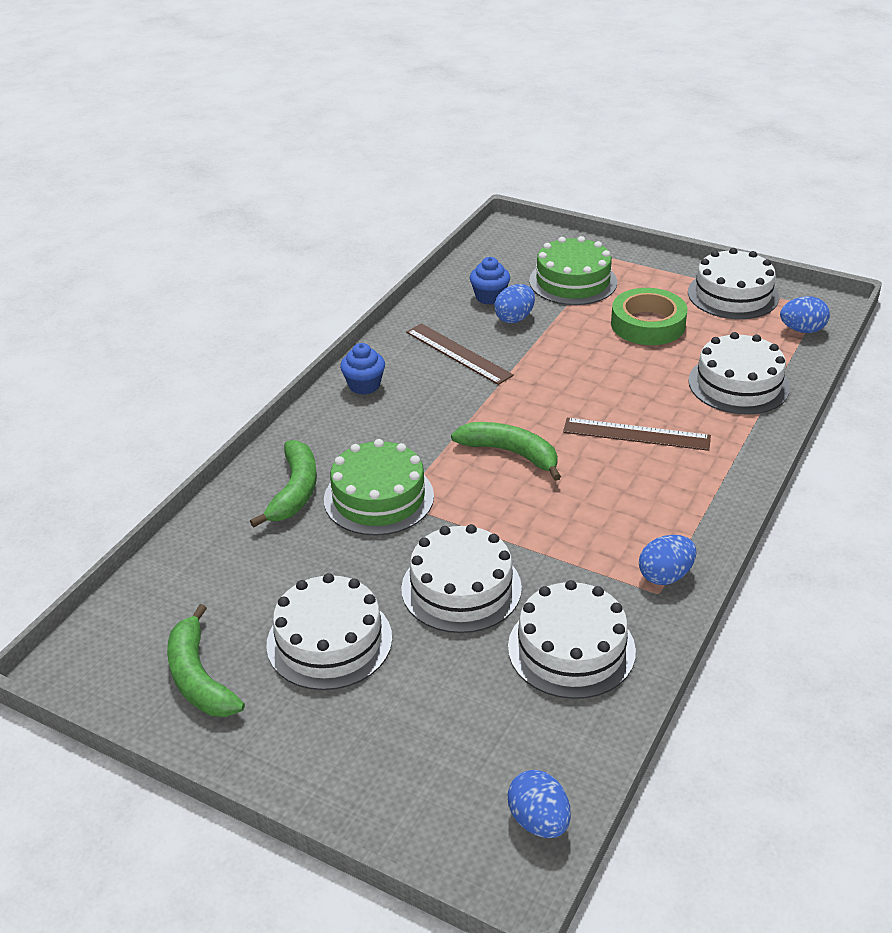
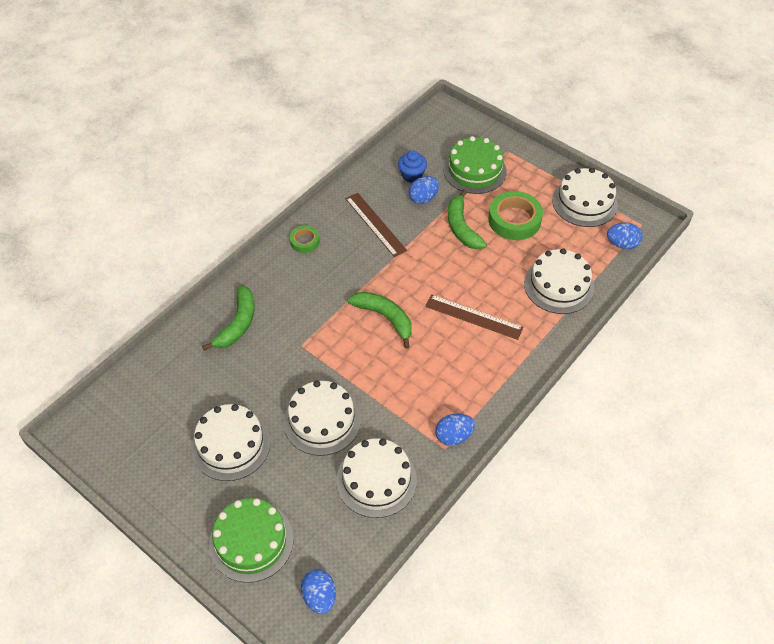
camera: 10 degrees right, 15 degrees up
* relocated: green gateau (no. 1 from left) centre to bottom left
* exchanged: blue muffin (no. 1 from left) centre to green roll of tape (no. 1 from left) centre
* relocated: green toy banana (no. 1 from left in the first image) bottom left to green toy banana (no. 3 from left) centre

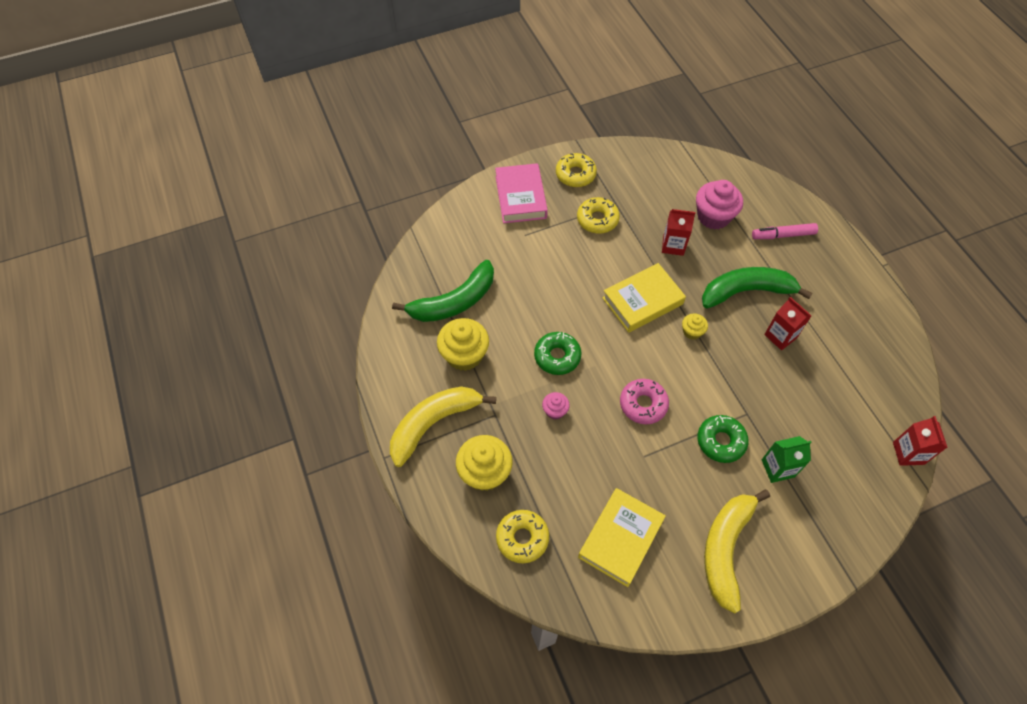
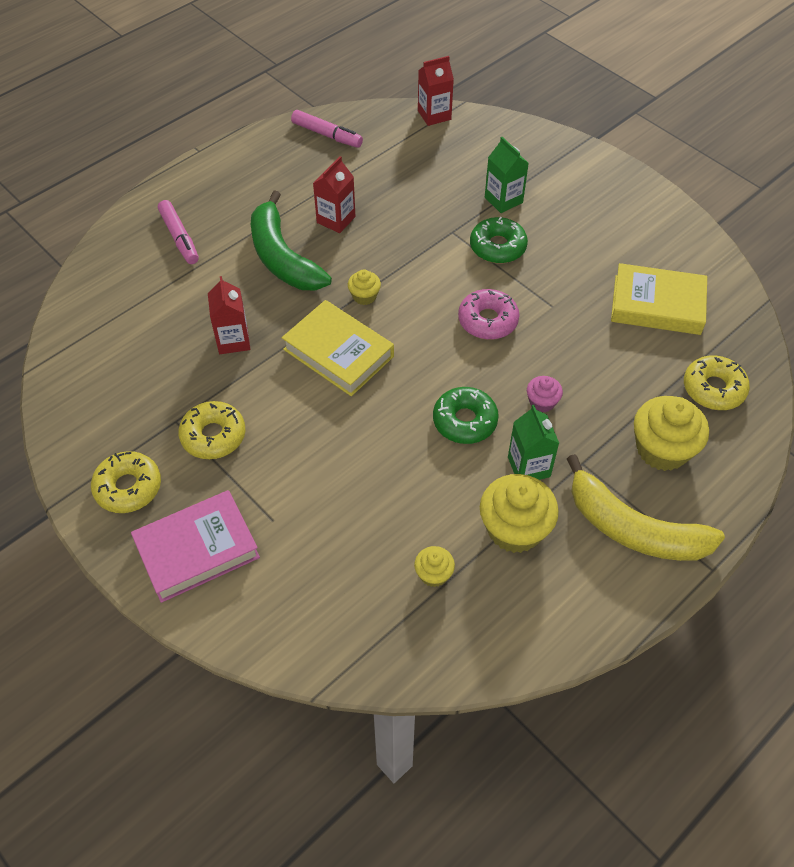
camera: 110 degrees left, 5 degrees down
* appeared: rosy felt pen (no. 2 from left) top centre
* exchanged: green toy banana (no. 1 from left) centre to yellow muffin (no. 2 from left) centre
* appeared: green carton (no. 2 from left) middle right
* missing: rosy muffin (no. 2 from left) top right
* missing: yellow toy banana (no. 2 from left) bottom right

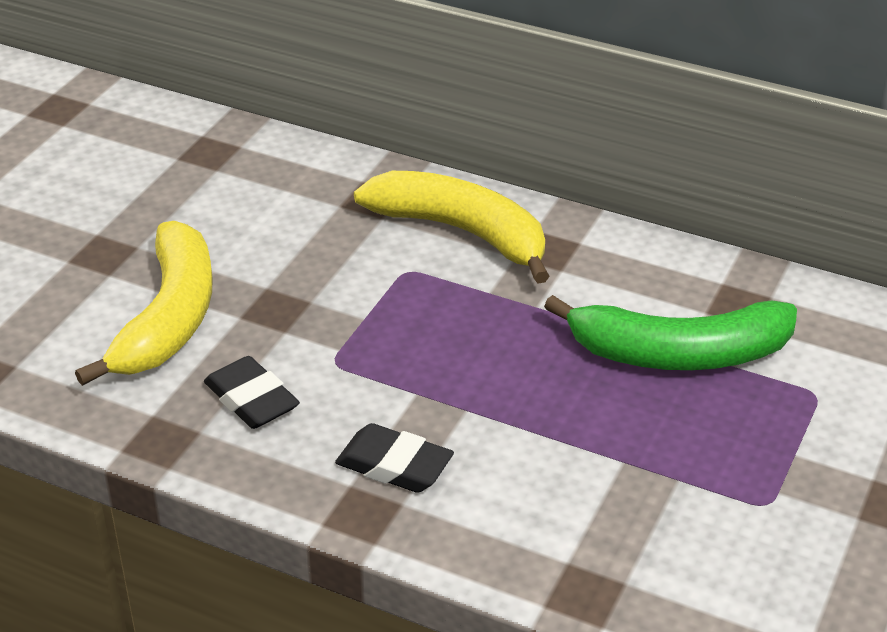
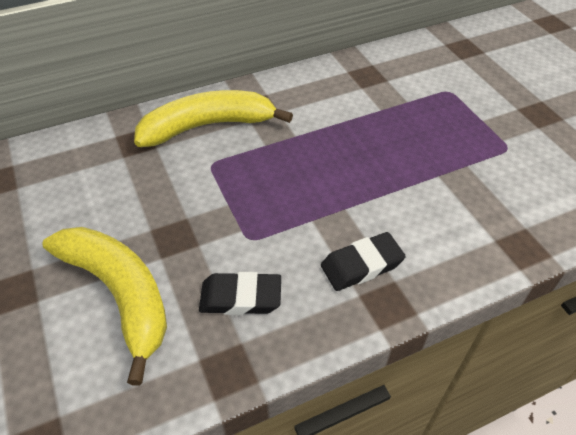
camera: 50 degrees left, 10 degrees up
* missing: green toy banana middle right

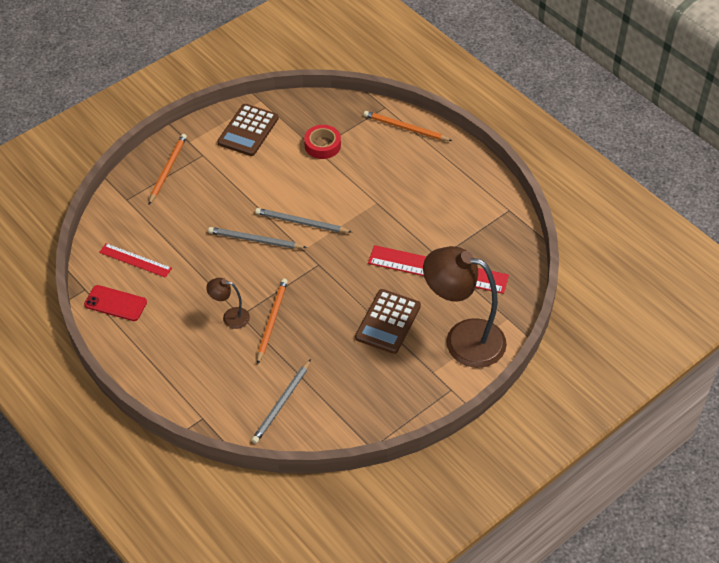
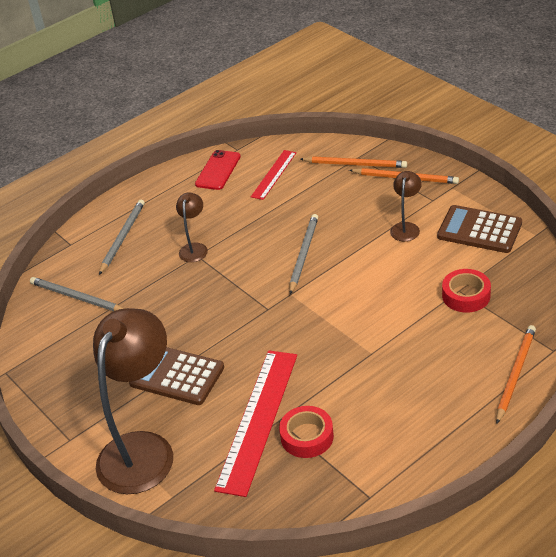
camera: 95 degrees right, 10 degrees down
* relocated: gray wooden pencil (no. 3 from left in the first image) centre to gray wooden pencil (no. 2 from left) middle left
* appeared: scarlet roll of tape (no. 1 from left) bottom centre
* relocated: bright orange wooden pencil (no. 2 from left in the first image) centre to bright orange wooden pencil (no. 1 from left) top centre
* appeared: russet lamp (no. 3 from left) middle right

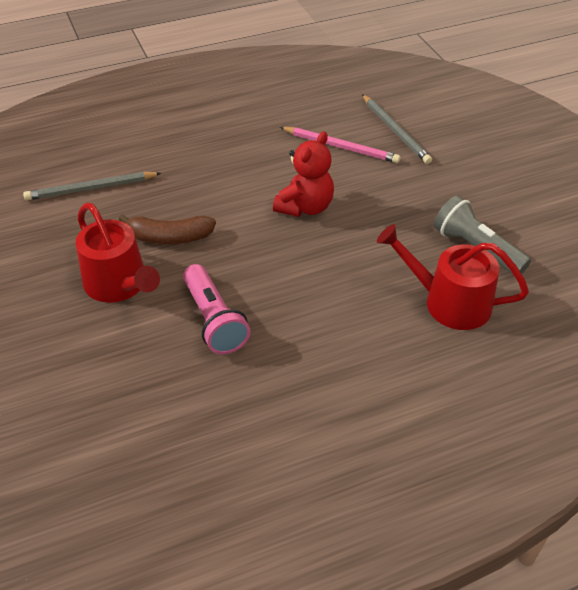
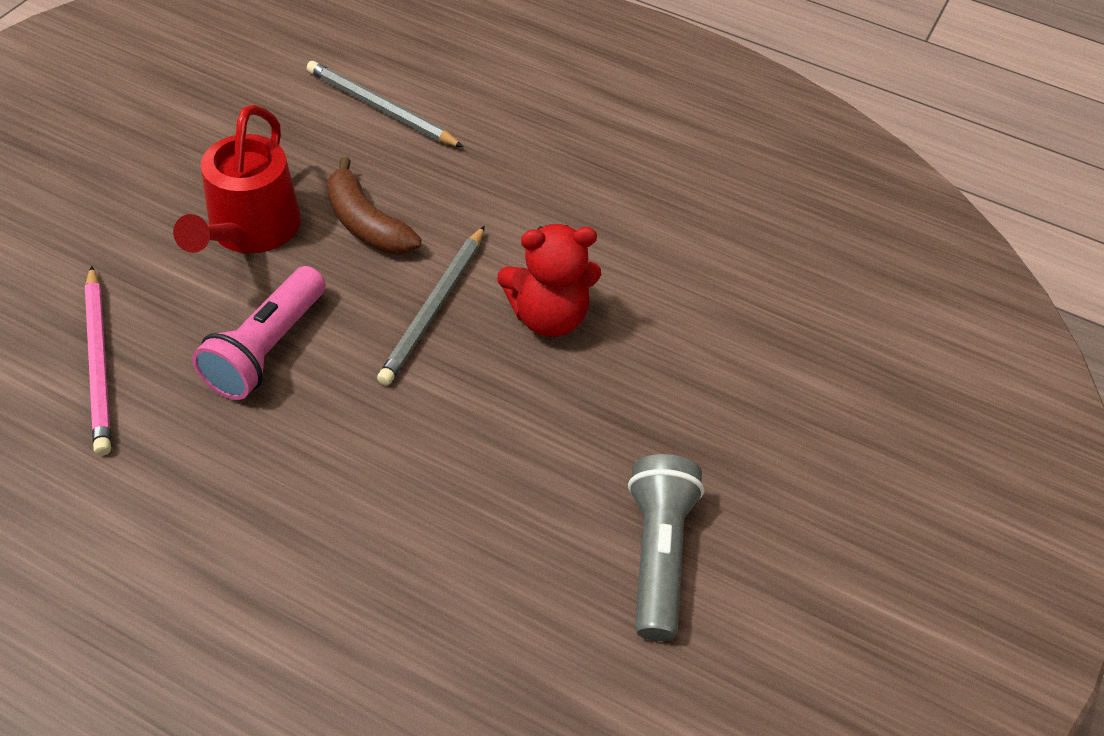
camera: 45 degrees right, 5 degrees up
* relocated: rosy wooden pencil top centre to middle left
* relocated: gray wooden pencil (no. 2 from left) top right to centre
* missing: scarlet sprinkling can (no. 2 from left) middle right

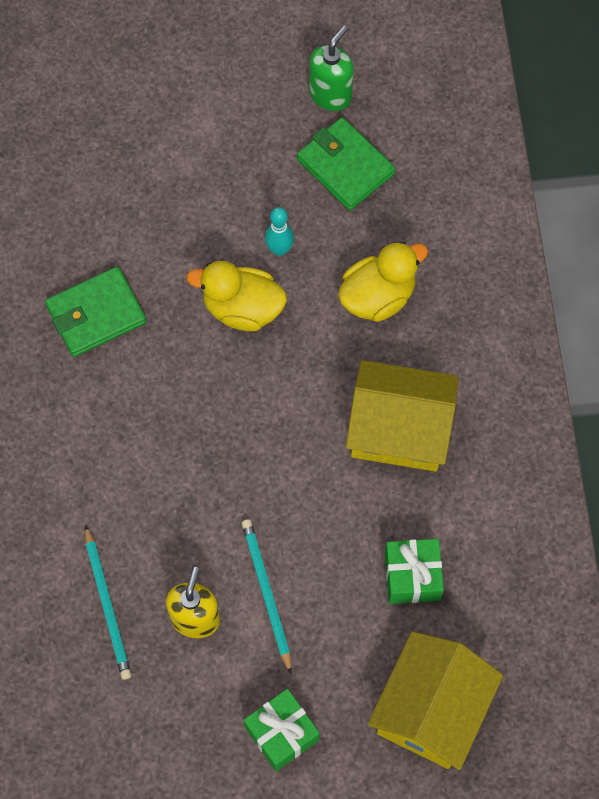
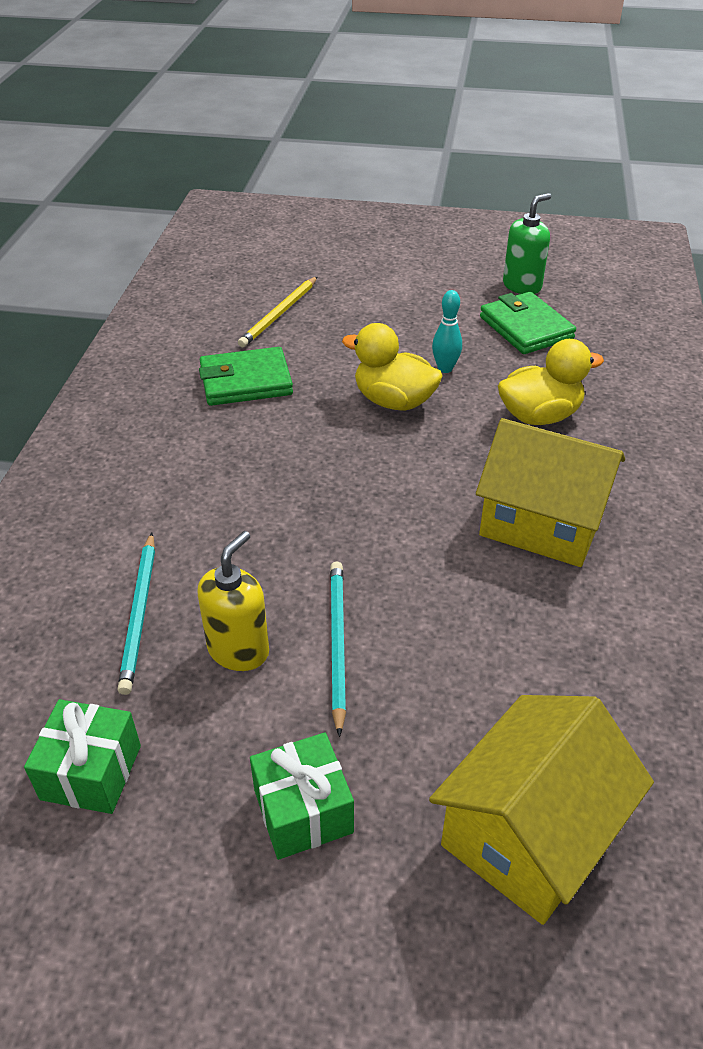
camera: 15 degrees right, 25 degrees down
* relocated: green wrapped gift (no. 2 from left in the first image) bottom right to green wrapped gift (no. 1 from left) bottom left
* appeared: yellow wooden pencil top centre

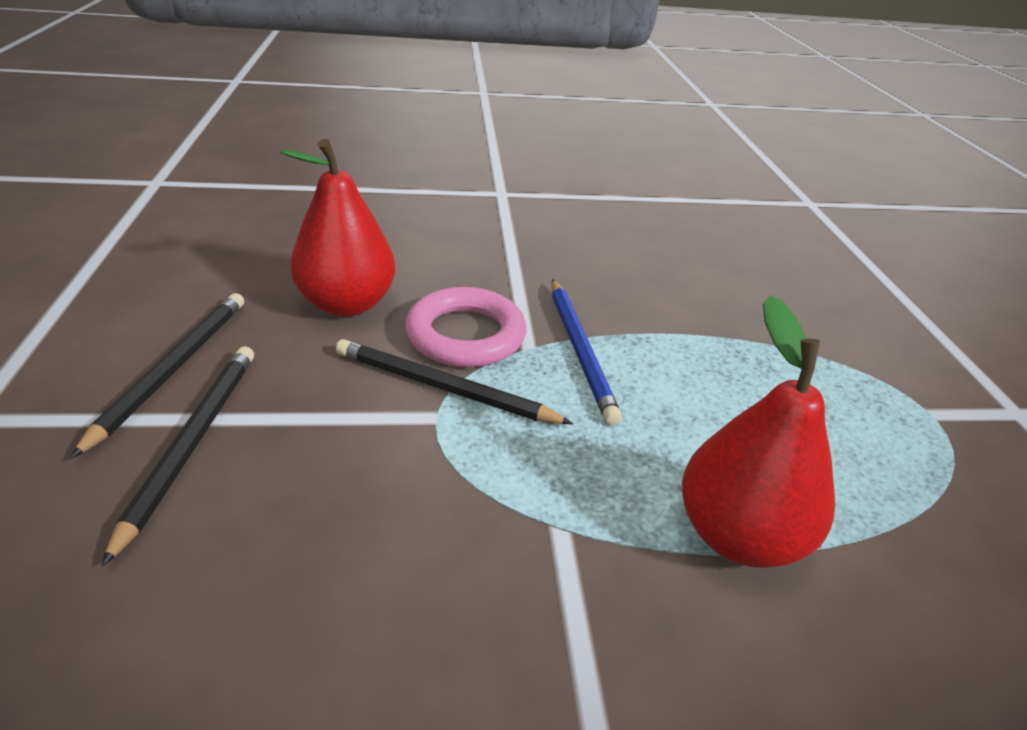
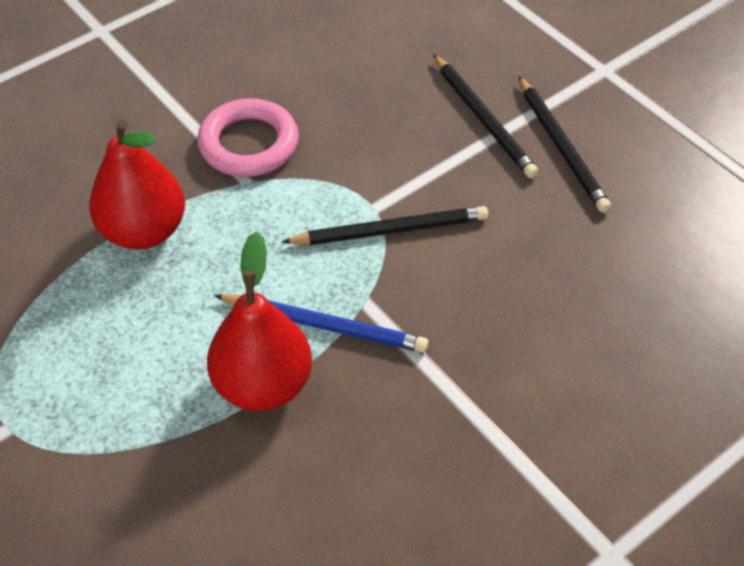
camera: 150 degrees right, 15 degrees up
* relocated: rosy ring centre to top centre
* relocated: scarlet pear fruit (no. 1 from left in the first image) top left to scarlet pear fruit (no. 2 from left) centre
* spun: blue wooden pencil centre = centre 150 degrees clockwise

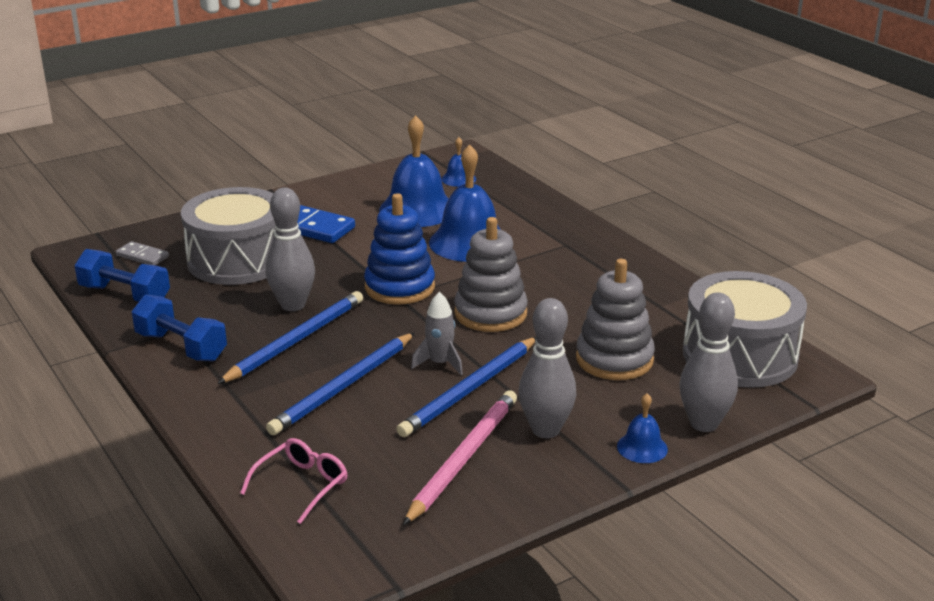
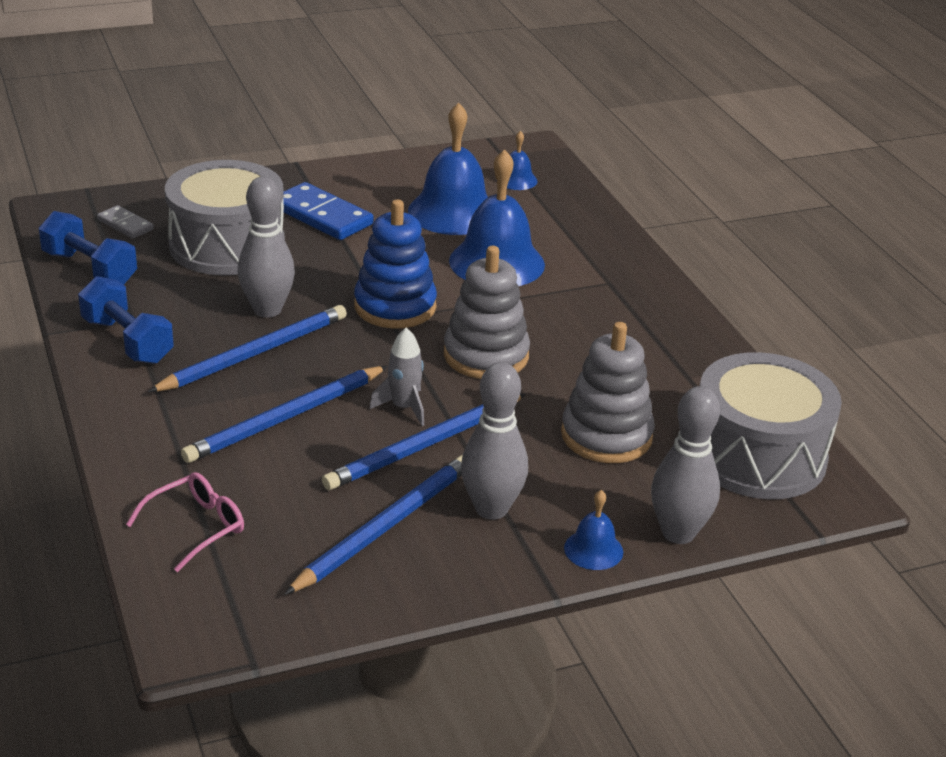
camera: 10 degrees right, 5 degrees up
* colour: rosy wooden pencil bottom centre to blue wooden pencil (no. 3 from left) bottom centre

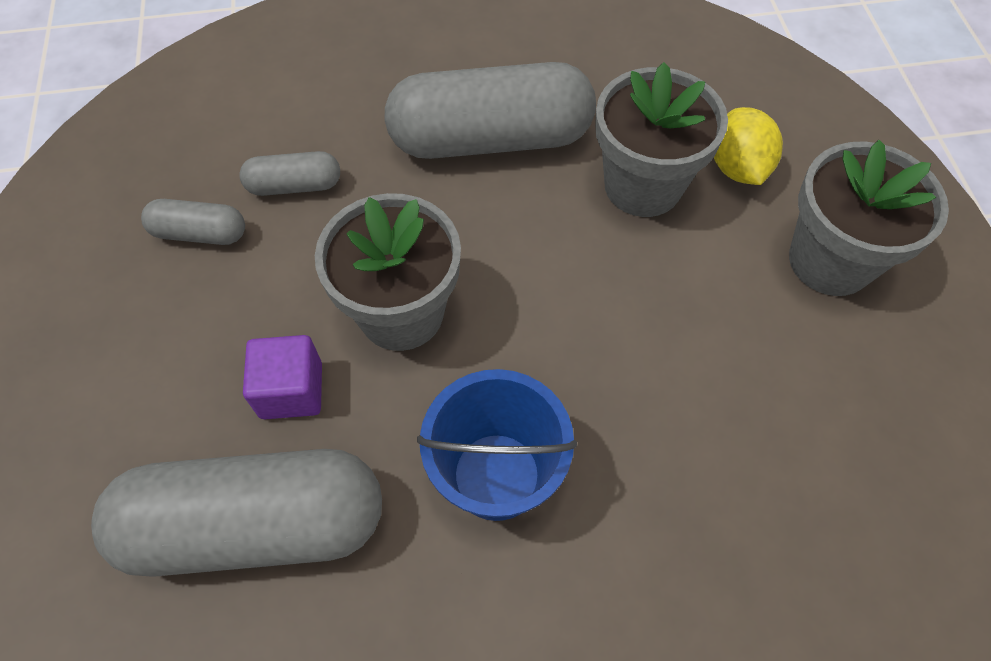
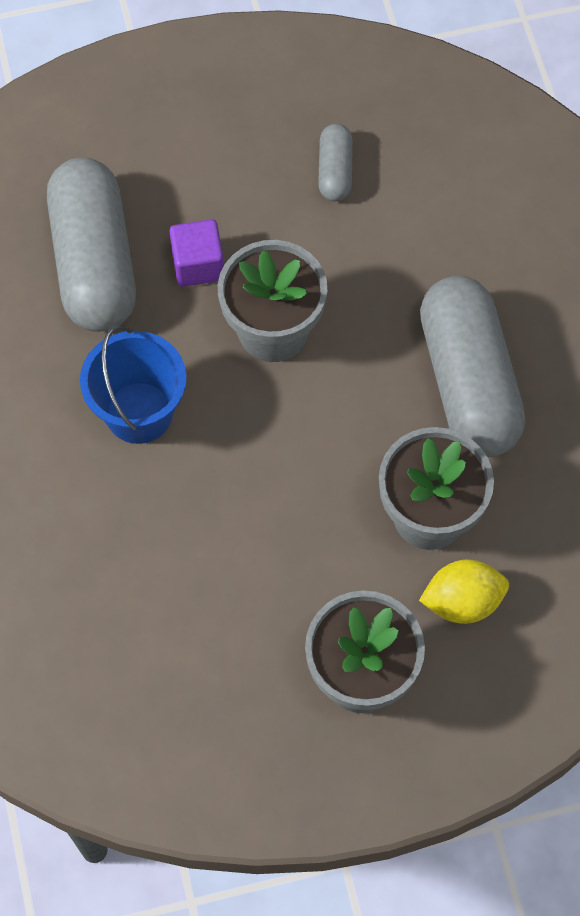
camera: 85 degrees right, 5 degrees up
* missing: gray capsule (no. 3 from left) top left

